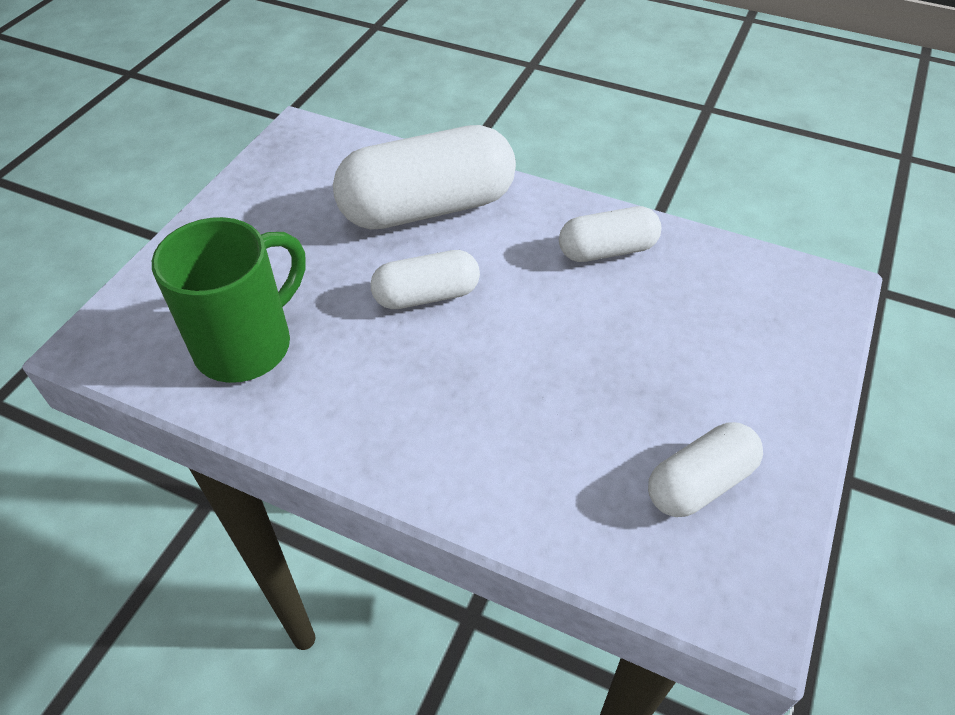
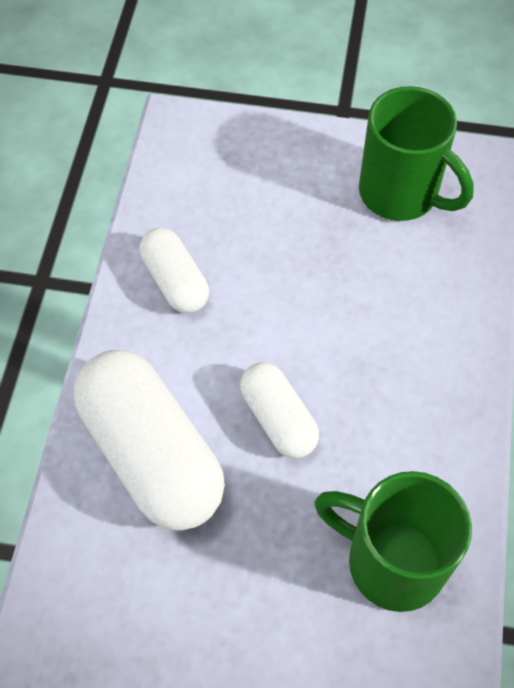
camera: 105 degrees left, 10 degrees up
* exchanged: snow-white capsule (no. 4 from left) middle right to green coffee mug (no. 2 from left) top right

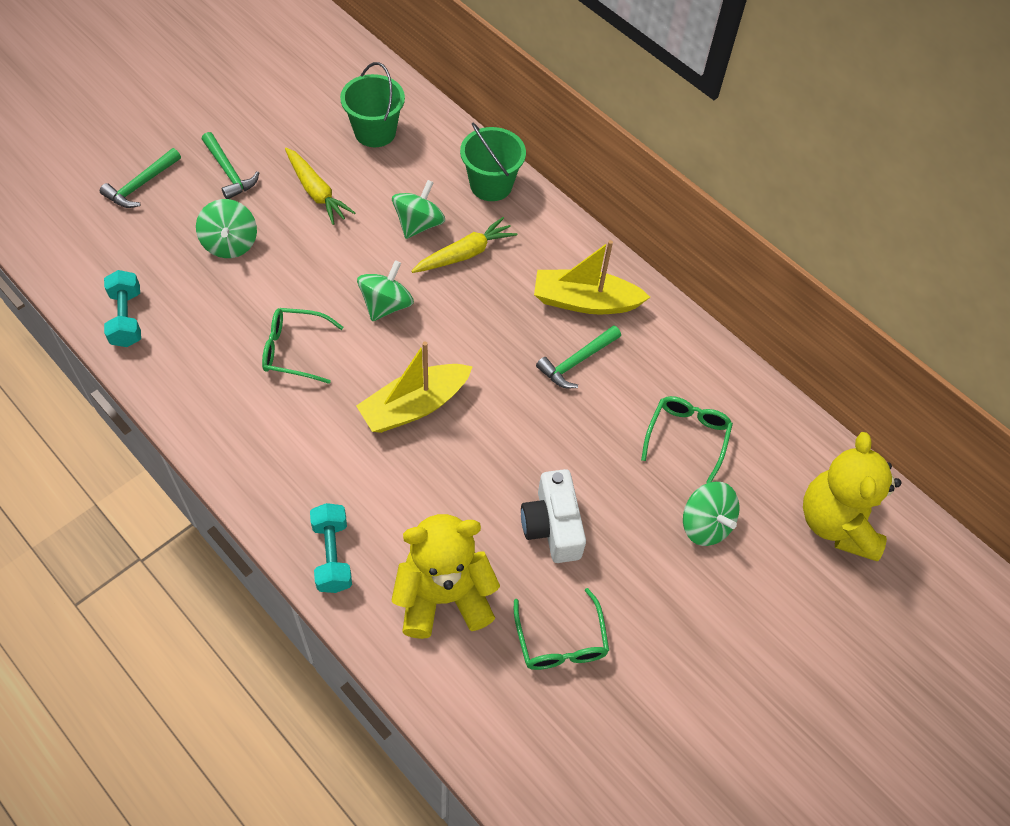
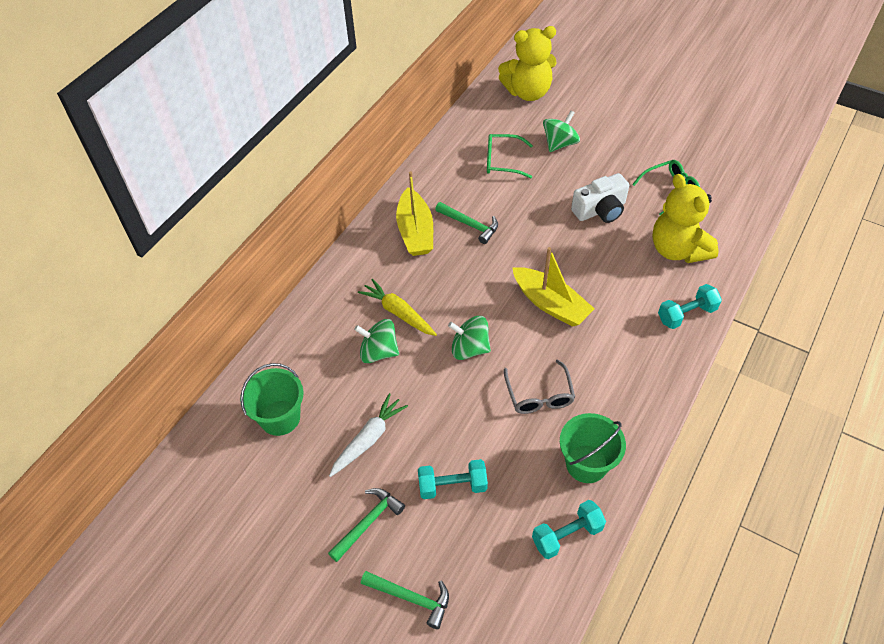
camera: 100 degrees left, 5 degrees down
* colour: yellow carrot (no. 1 from left) top left to snow-white carrot bottom centre
* exchanged: green toy top (no. 1 from left) top left to aqua hand weight (no. 1 from left) bottom centre
* colour: green spectacles (no. 1 from left) middle left to gray spectacles centre
* relocated: green sand bucket (no. 2 from left) top centre to bottom right

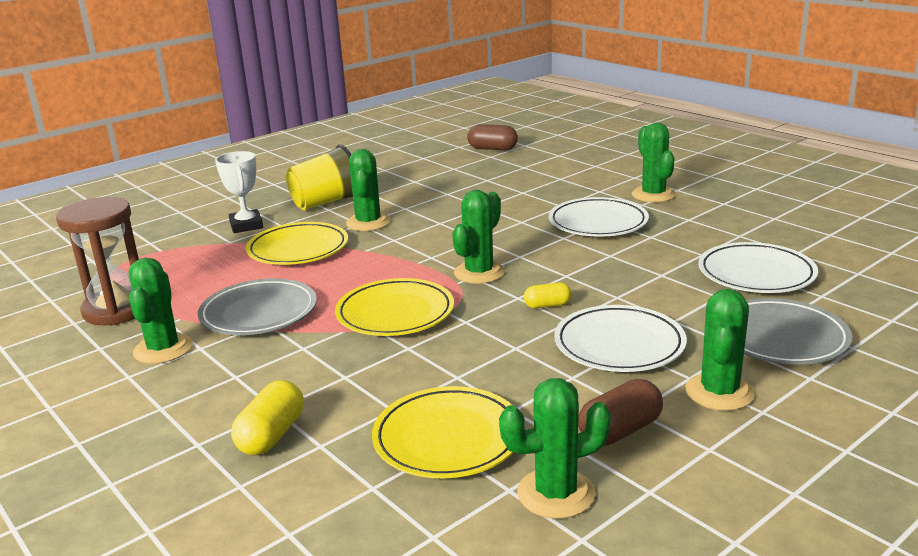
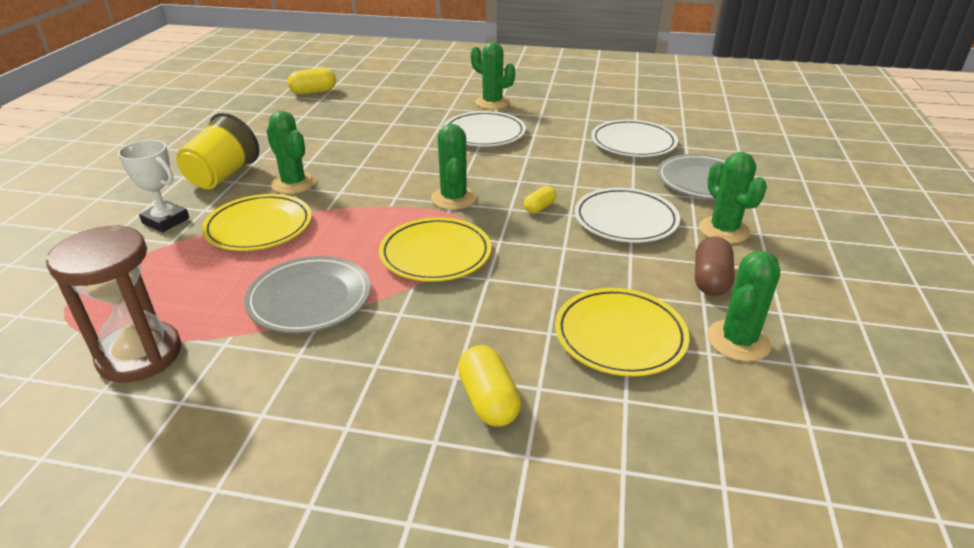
camera: 40 degrees left, 10 degrees up
* colour: russet capsule (no. 1 from left) top centre to yellow capsule (no. 1 from left) top left
* missing: green cactus (no. 1 from left) middle left

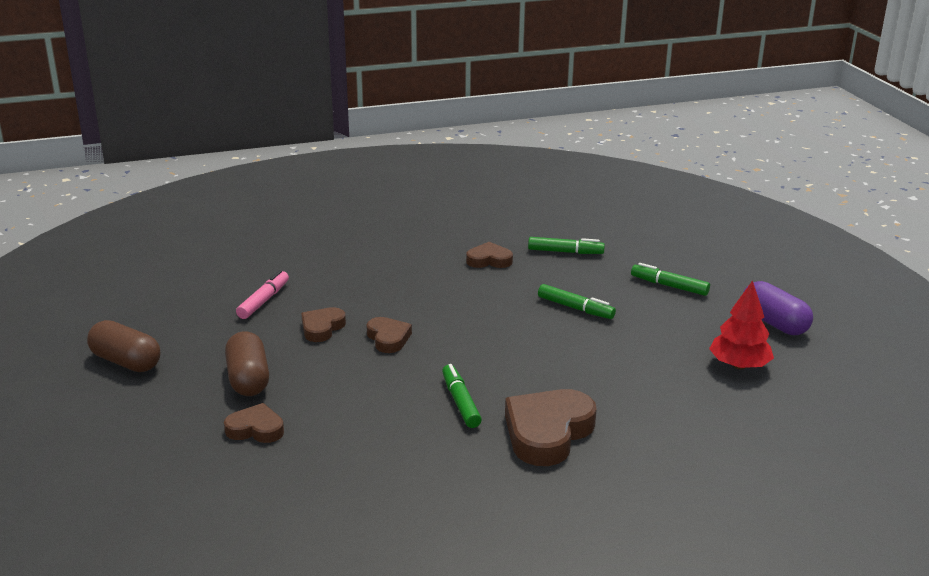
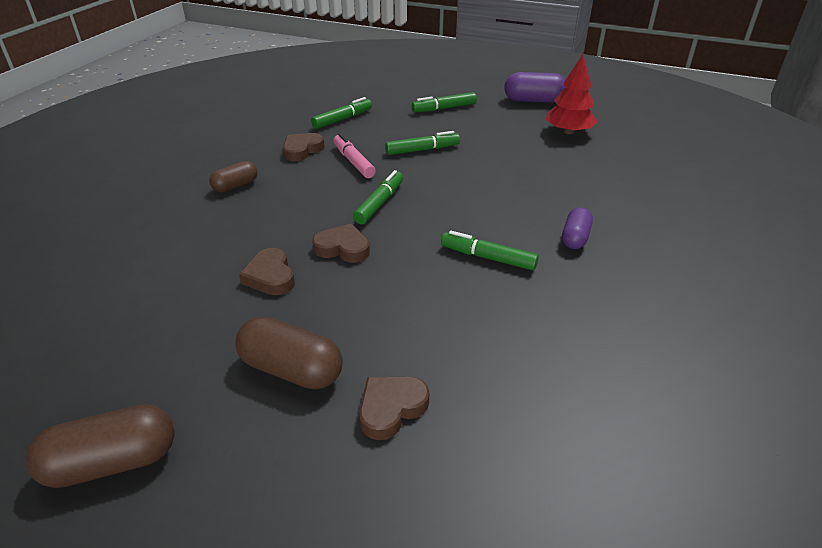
camera: 50 degrees left, 10 degrees up
* appeared: russet capsule (no. 2 from left) top left
* relocated: rosy felt pen middle left to top centre
* appeared: green felt pen (no. 2 from left) centre
* exchanged: russet heart (no. 5 from left) bottom centre to violet capsule (no. 2 from left) middle right

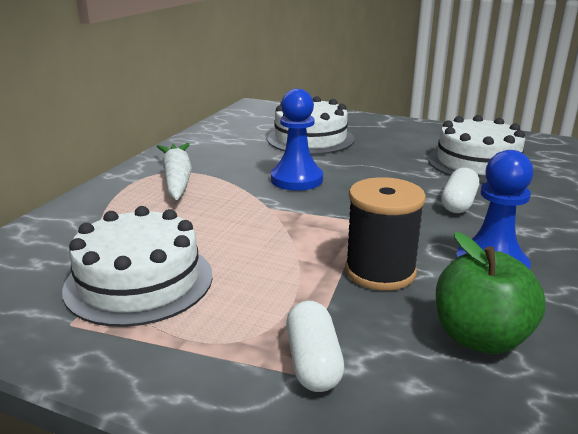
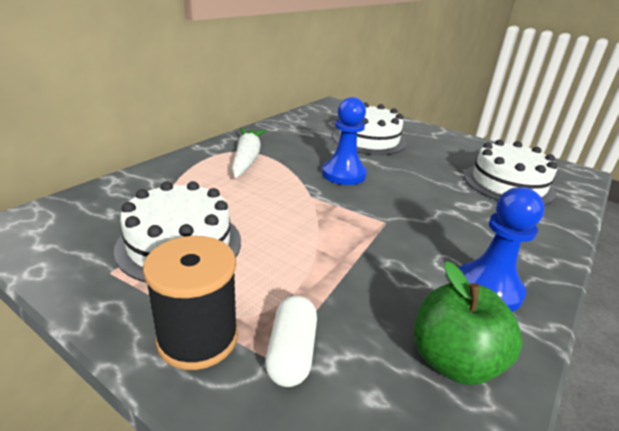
camera: 10 degrees right, 5 degrees up
* relocated: jet-black reel of thread centre to bottom left
* missing: snow-white capsule (no. 2 from left) middle right

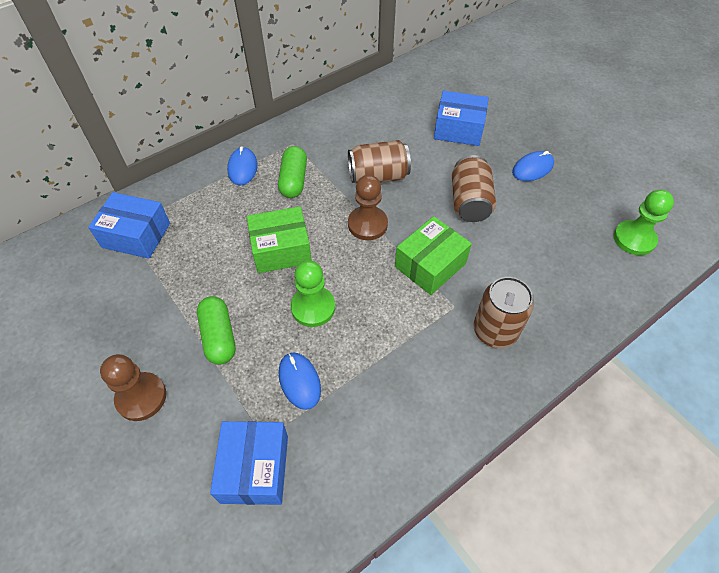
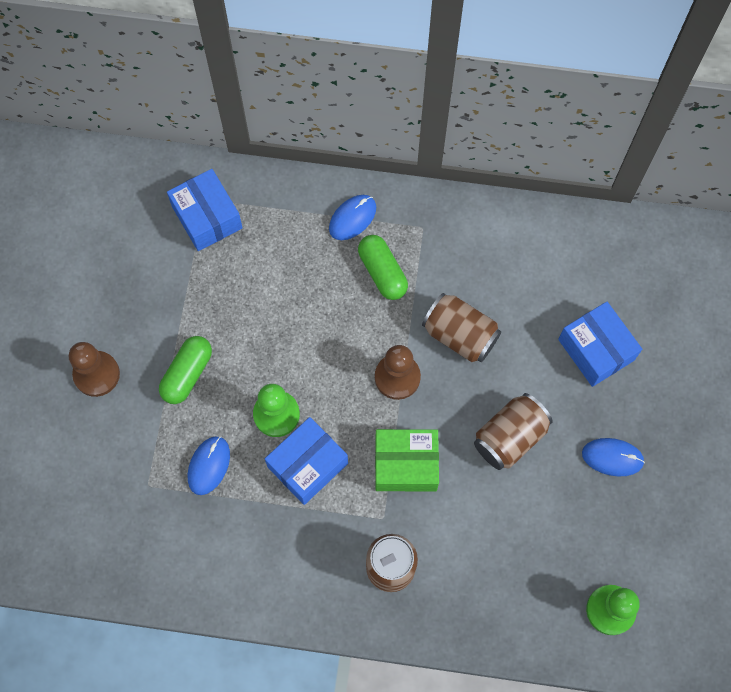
camera: 45 degrees right, 15 degrees up
* relocated: blue package (no. 2 from left) bottom centre to centre
* spun: green capsule (no. 2 from left) top centre = centre 75 degrees counterclockwise
* missing: green package (no. 1 from left) centre

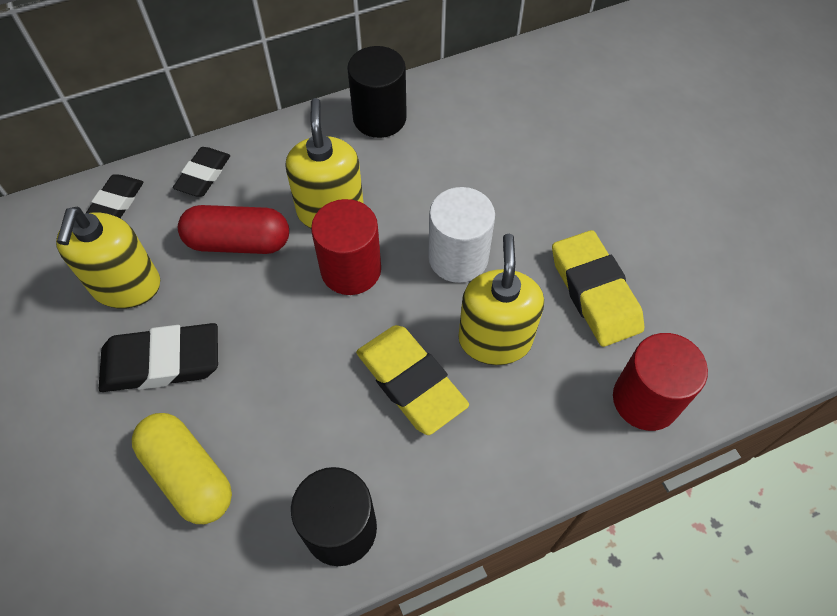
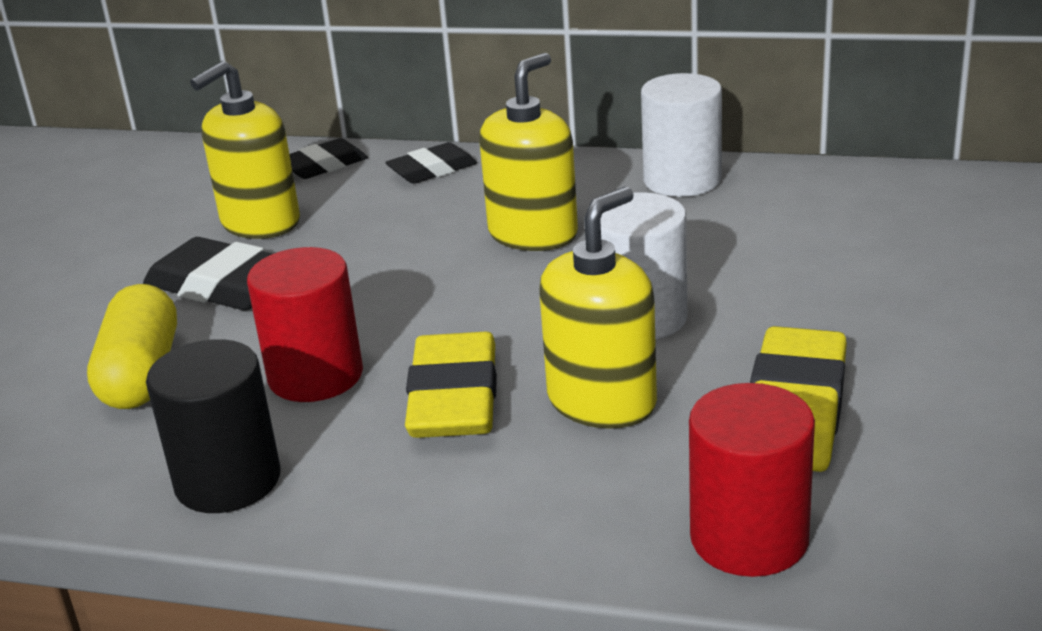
camera: 40 degrees right, 30 degrees down
* relocated: scarlet cylinder shape (no. 1 from left) centre to middle left
* colour: jet-black cylinder shape (no. 2 from left) top centre to snow-white cylinder shape (no. 2 from left) top centre
* missing: scarlet capsule middle left

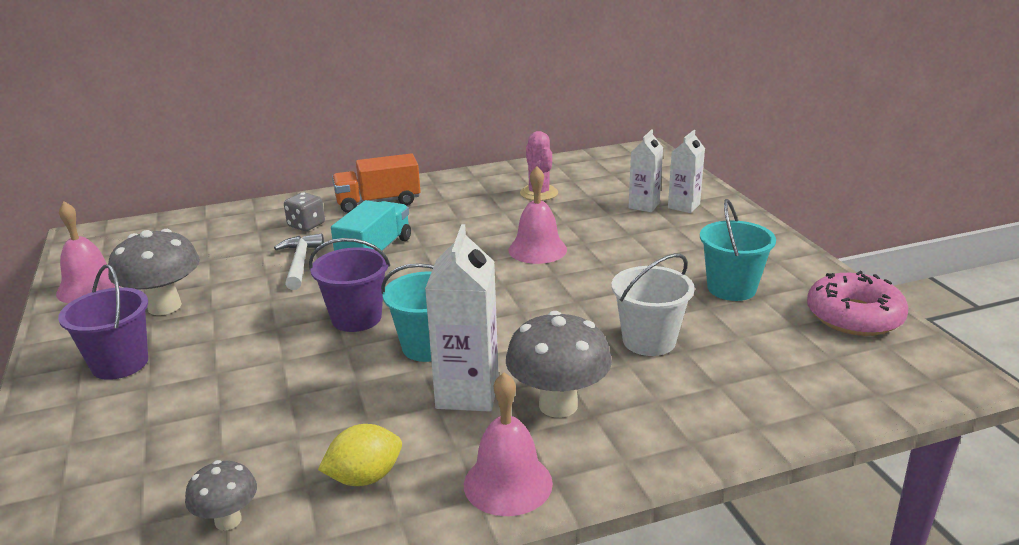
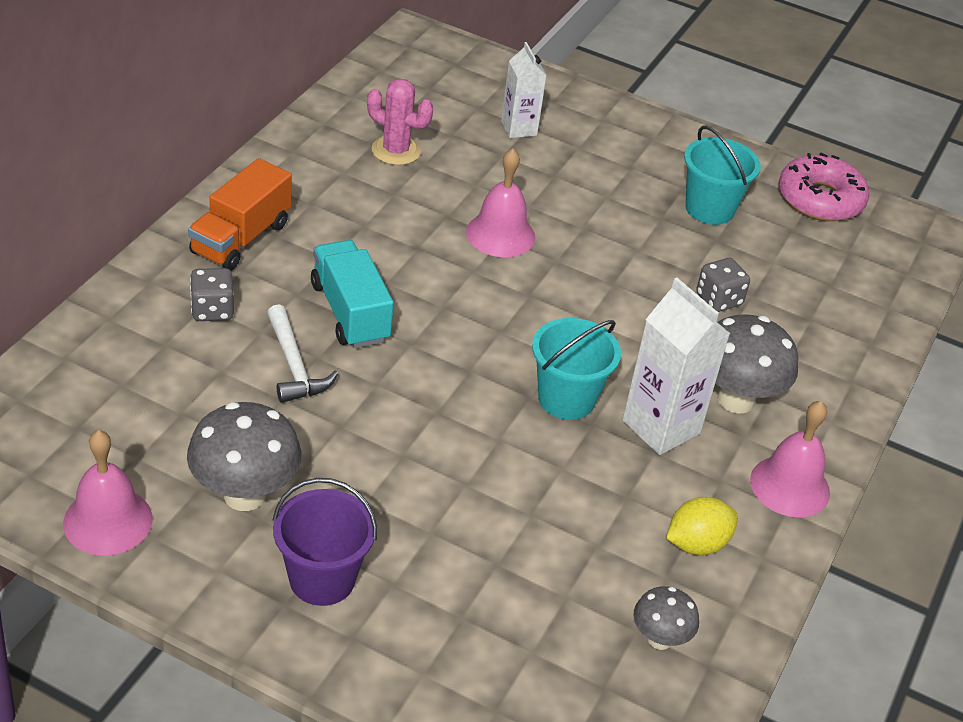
camera: 50 degrees left, 15 degrees up
* spun: snow-white hammer middle left = middle left 150 degrees counterclockwise
* spun: yellow toy lemon bottom centre = bottom right 45 degrees clockwise
* exchanged: snow-white sand bucket centre to gray dice (no. 2 from left) middle right
* missing: violet sand bucket (no. 2 from left) centre
* missing: snow-white carton (no. 3 from left) top right

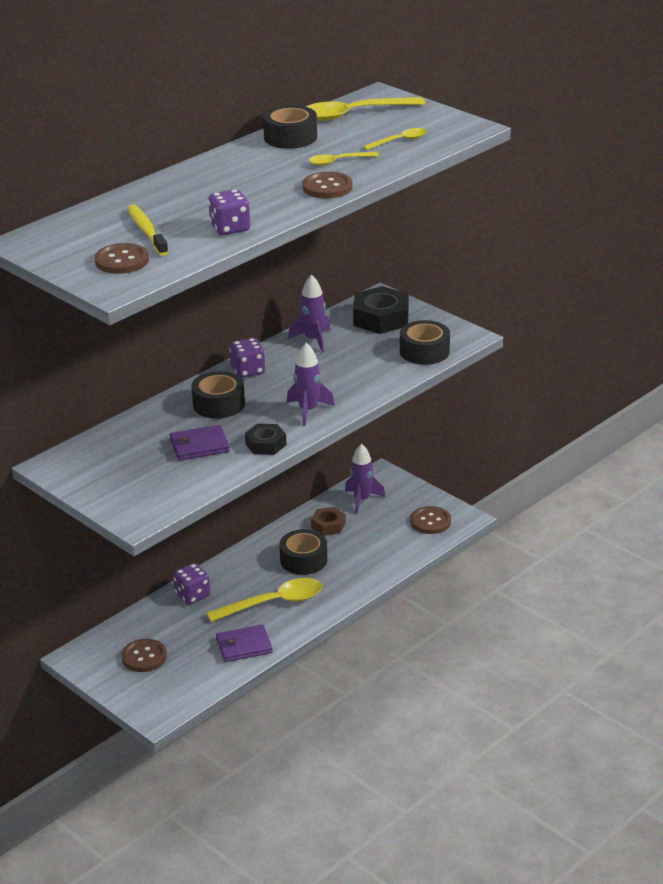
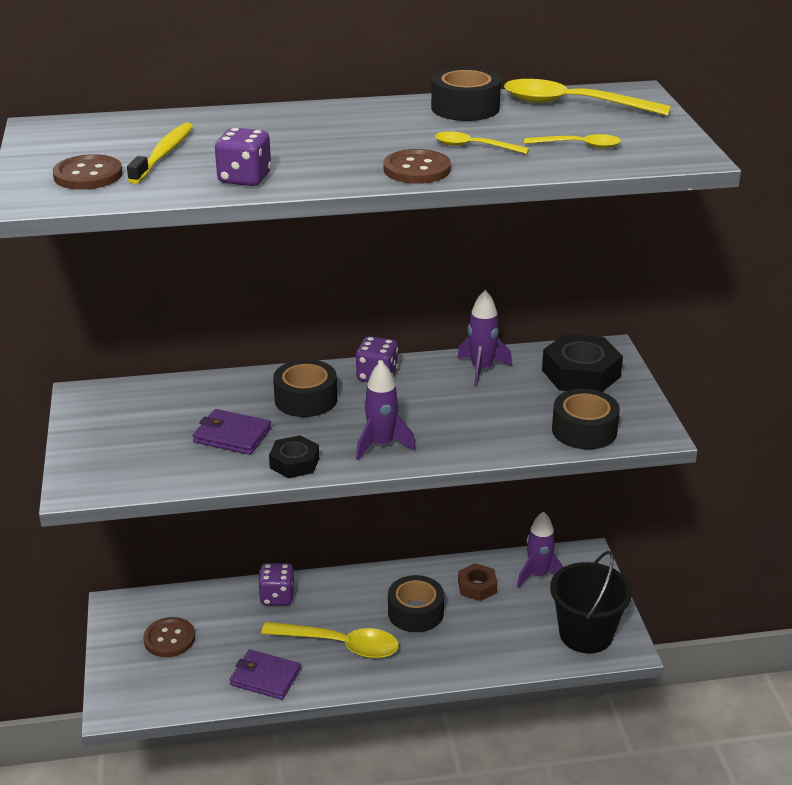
camera: 35 degrees right, 0 degrees up
* exchanged: russet shirt button (no. 4 from left) centre to jet-black sand bucket bottom right

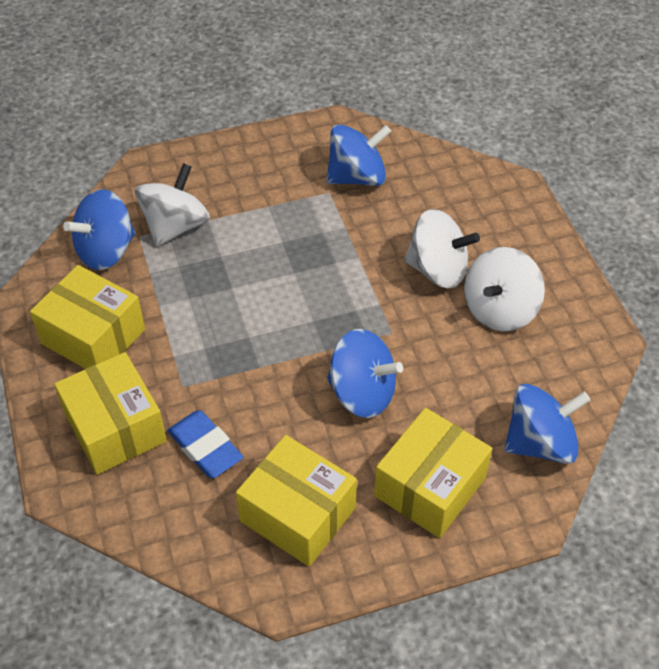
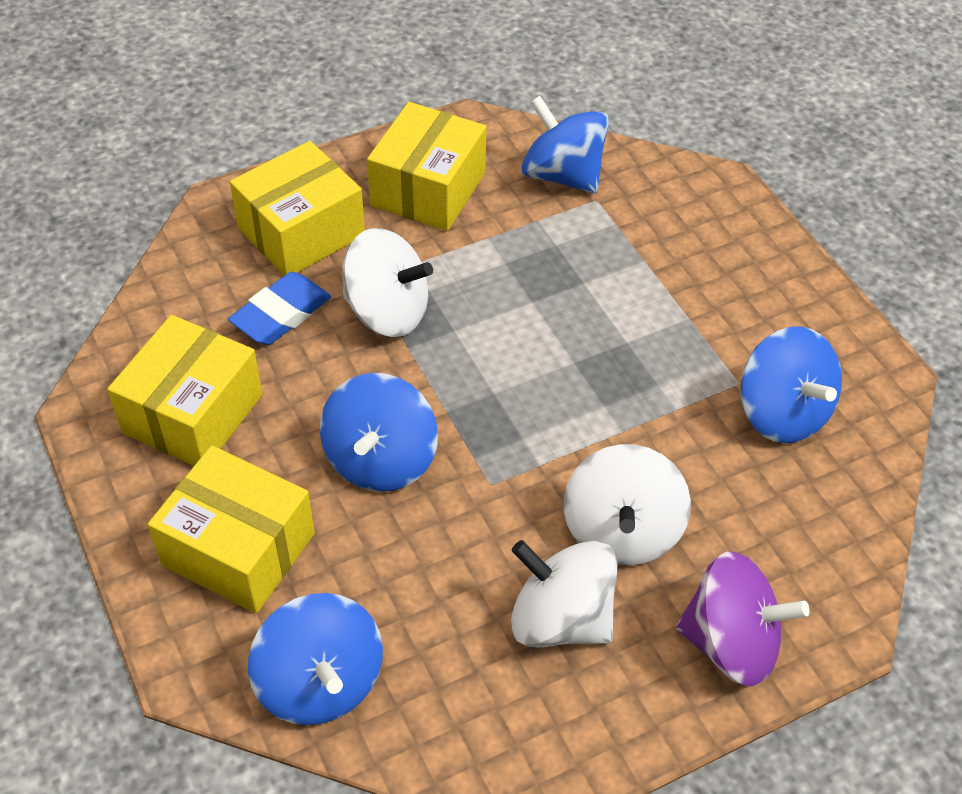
camera: 80 degrees right, 0 degrees up
* relocated: snow-white toy top (no. 1 from left) top left to centre
* appeared: violet toy top bottom right

